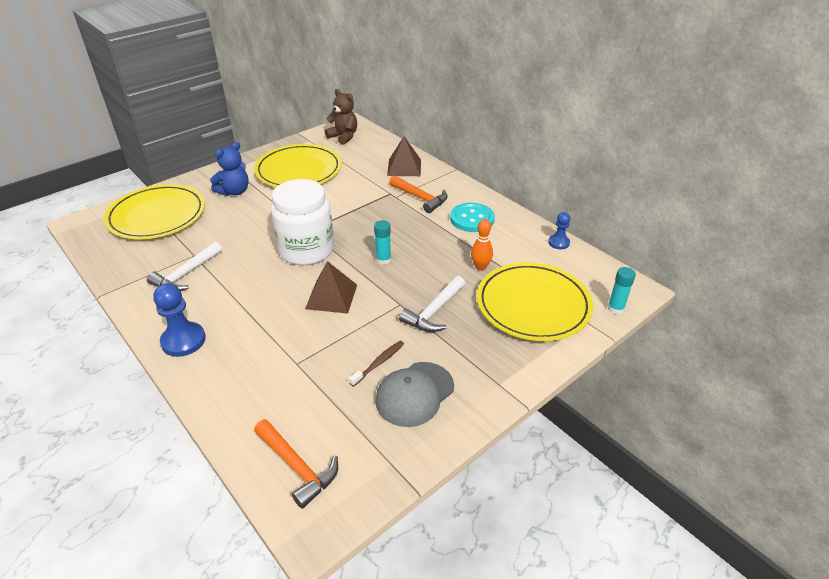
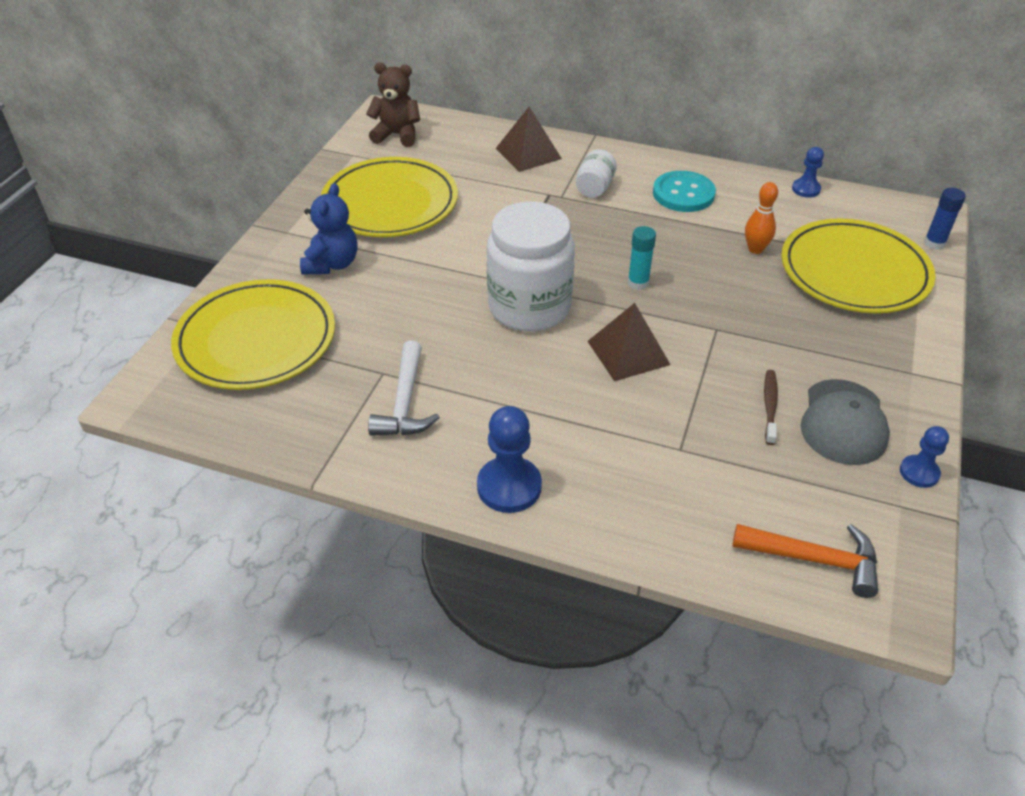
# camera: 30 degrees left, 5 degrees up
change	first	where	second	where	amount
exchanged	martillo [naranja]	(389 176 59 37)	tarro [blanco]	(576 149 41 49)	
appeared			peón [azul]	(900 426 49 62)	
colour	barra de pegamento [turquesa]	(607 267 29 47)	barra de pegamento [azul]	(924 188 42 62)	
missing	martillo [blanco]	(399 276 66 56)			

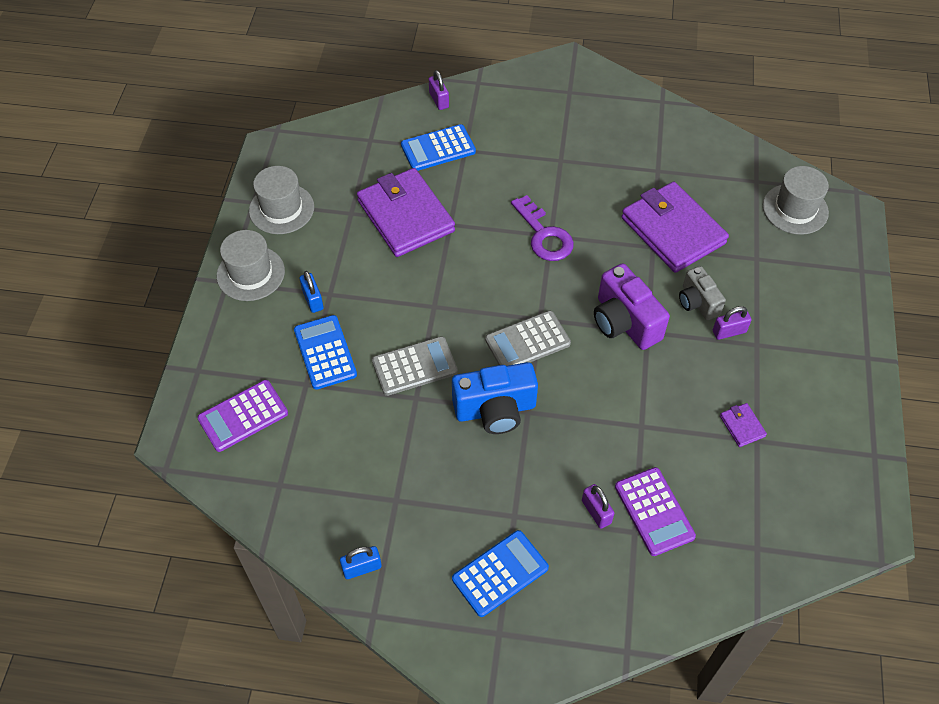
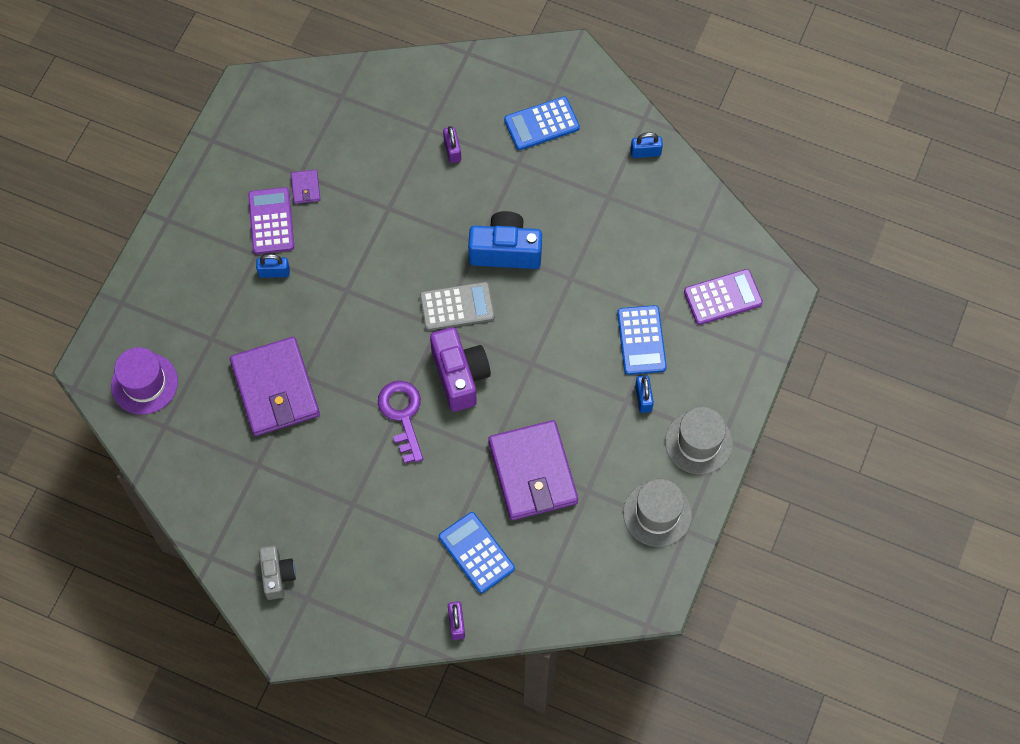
# camera: 165 degrees left, 10 degrees up
change	first	where	second	where	amount
colour	sombrero [gris]	(763 166 66 69)	sombrero [morado]	(111 347 67 68)	
relocated	calculadora [morado]	(615 467 81 89)		(248 187 46 67)	
colour	candado [morado]	(713 306 39 34)	candado [azul]	(256 254 34 24)	
relocated	cámara [gris]	(679 266 47 54)		(259 545 37 55)	
relocated	cámara [morado]	(594 263 76 87)		(430 327 61 85)	
spun	calculadora [azul]	(401 124 75 47)		(439 512 76 81)	120 degrees counterclockwise
missing	calculadora [gris]	(372 336 86 60)			

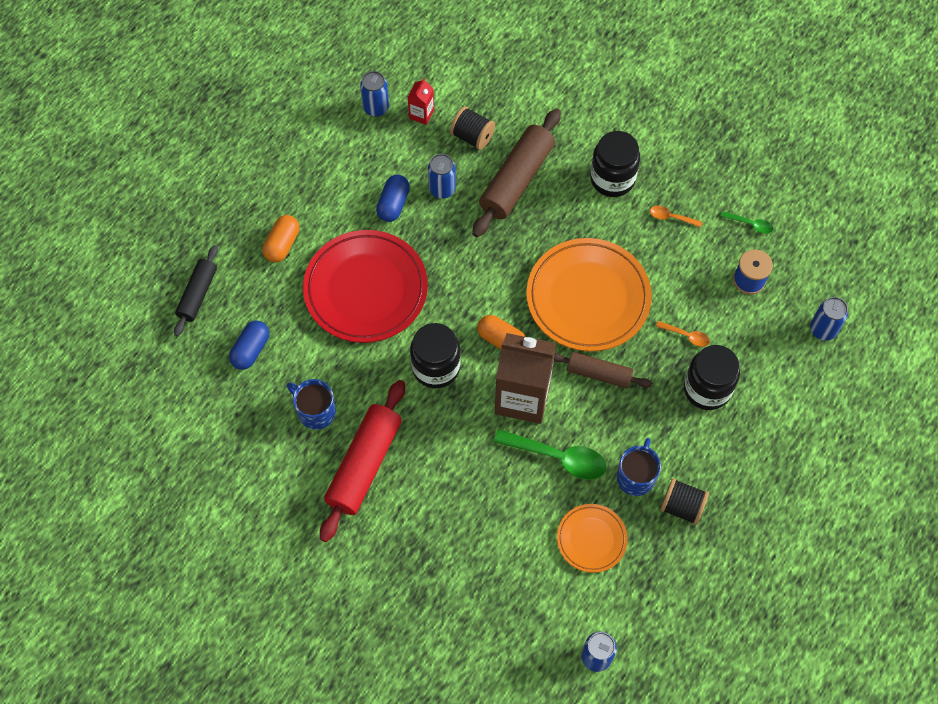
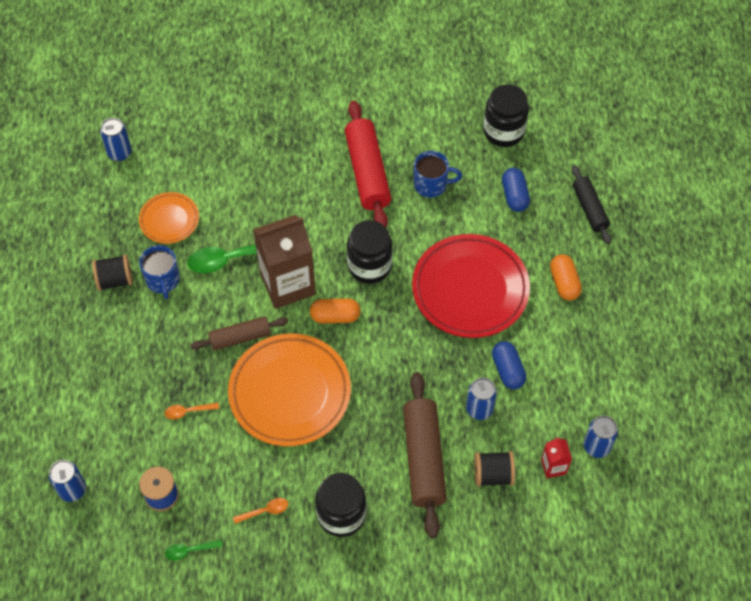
# camera: 145 degrees right, 5 degrees down
change	first	where	second	where	amount
relocated	tarro [negro]	(684 345 56 65)		(483 84 46 63)	

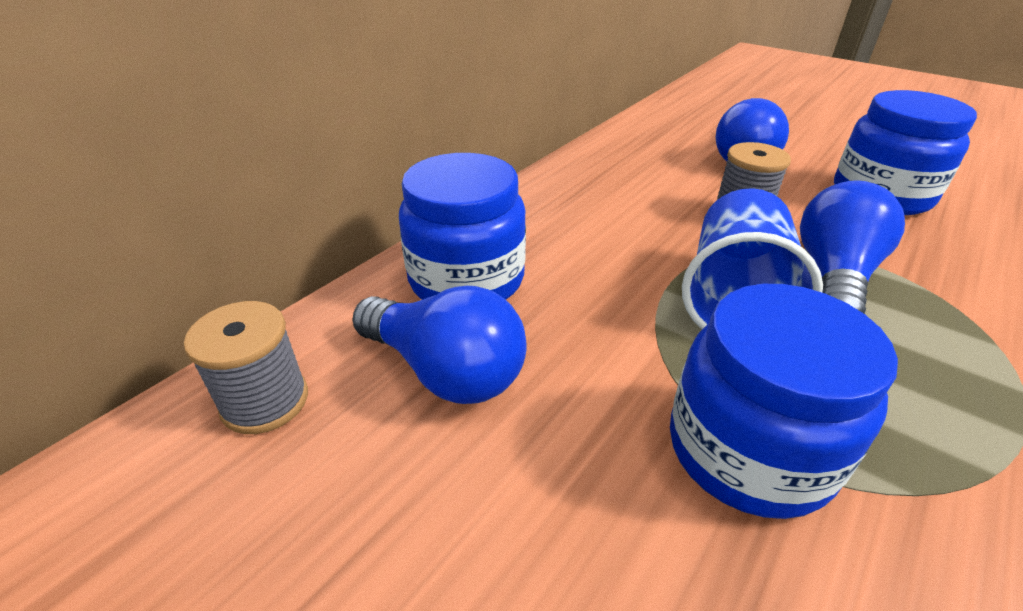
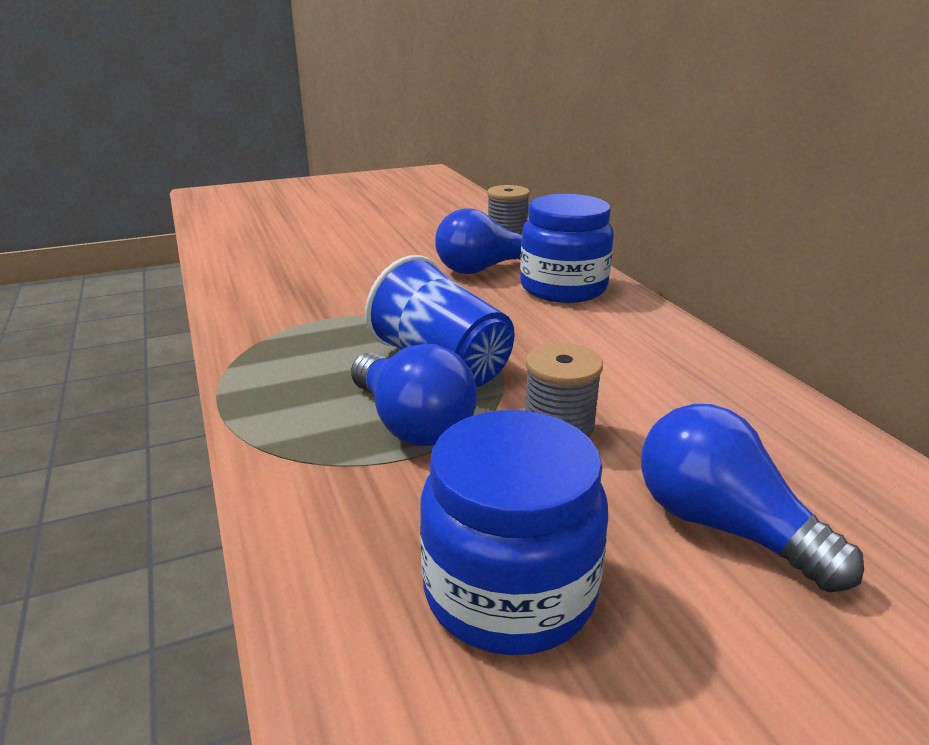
# camera: 120 degrees right, 10 degrees down
change	first	where	second	where	amount
missing	tarro [azul]	(670 284 228 235)			

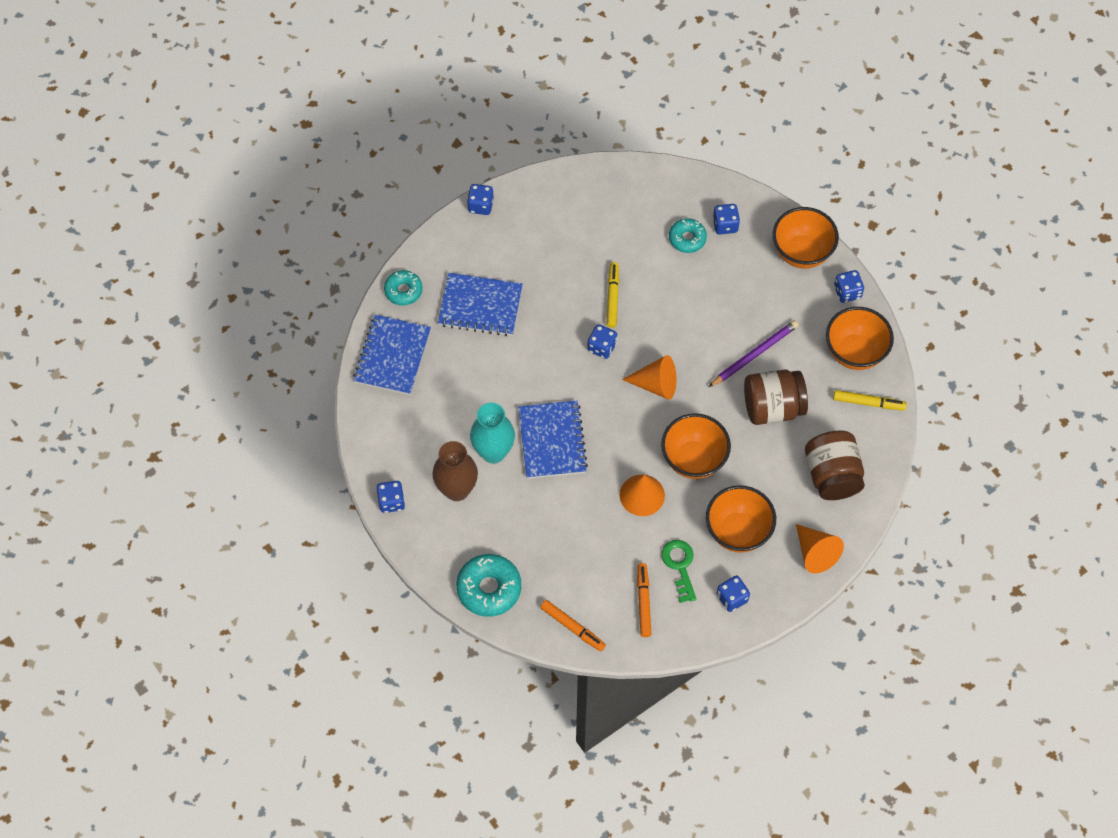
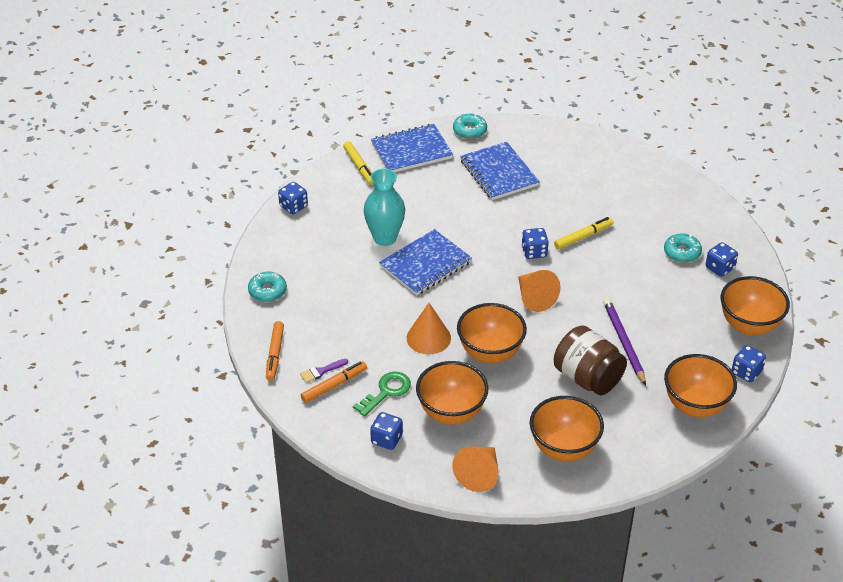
# camera: 55 degrees right, 20 degrees down
change	first	where	second	where	amount
size	rosquilla [turquesa]	(456 554 65 63)		(248 272 39 30)	x0.63
appeared			pincel [morado]	(300 359 48 24)	
relocated	rotulador [amarillo]	(833 390 74 20)		(343 141 30 44)	
exchanged	tarro [marrón]	(805 430 60 70)	cuenco [naranja]	(530 396 74 66)	
spun	lápiz [morado]	(709 320 90 67)		(604 299 42 87)	120 degrees counterclockwise
missing	florero [marrón]	(432 441 46 60)			
missing	dado [azul]	(467 184 27 31)			

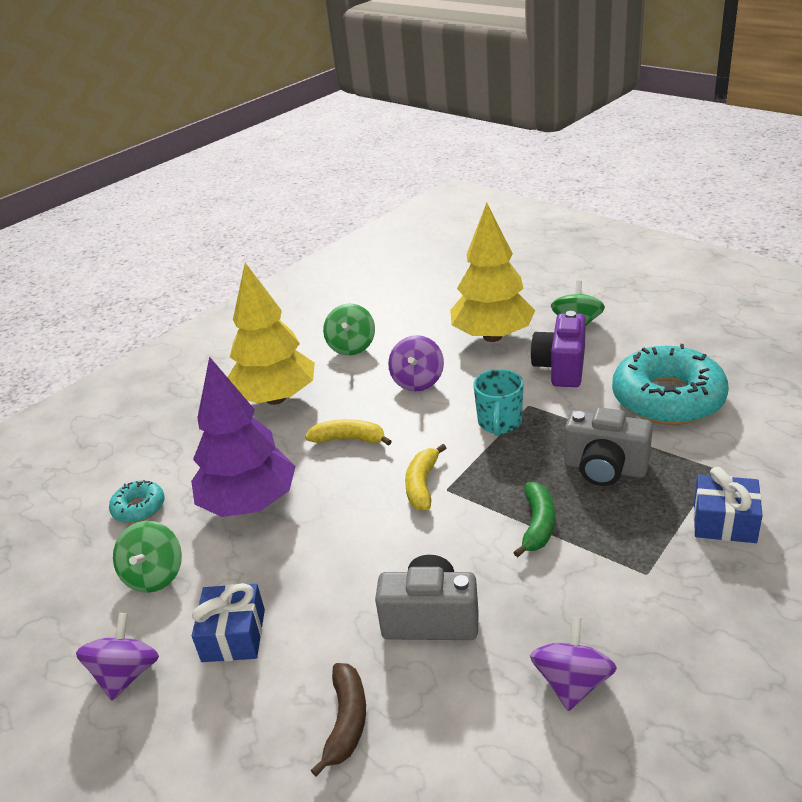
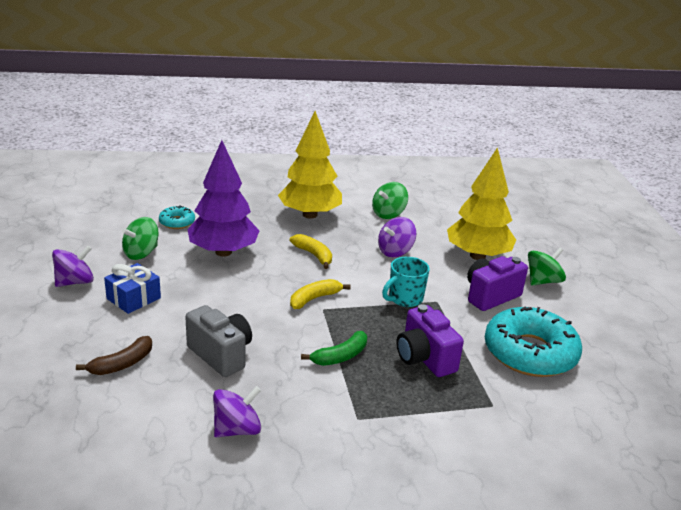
# camera: 35 degrees right, 5 degrees down
change	first	where	second	where	amount
colour	cámara [gris]	(564 407 89 79)	cámara [morado]	(396 304 68 73)	
missing	regalo [azul]	(694 467 69 76)			

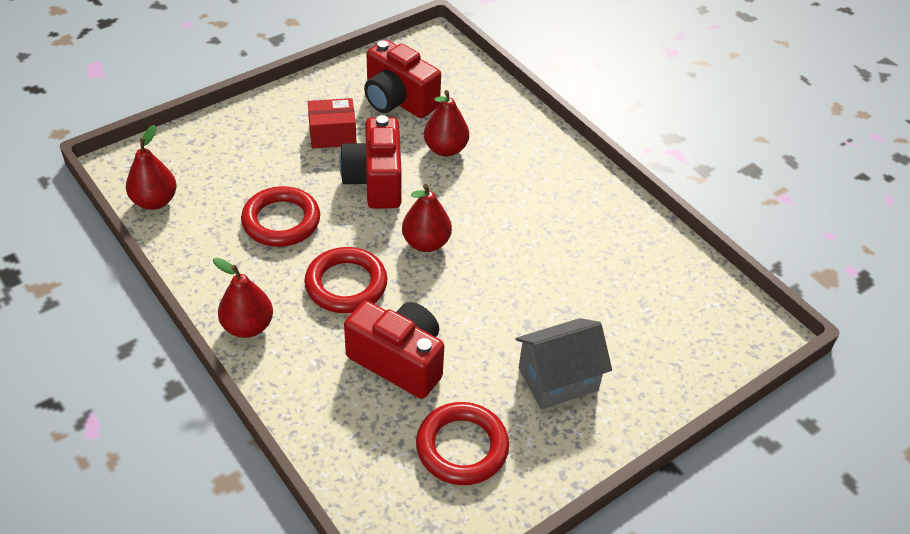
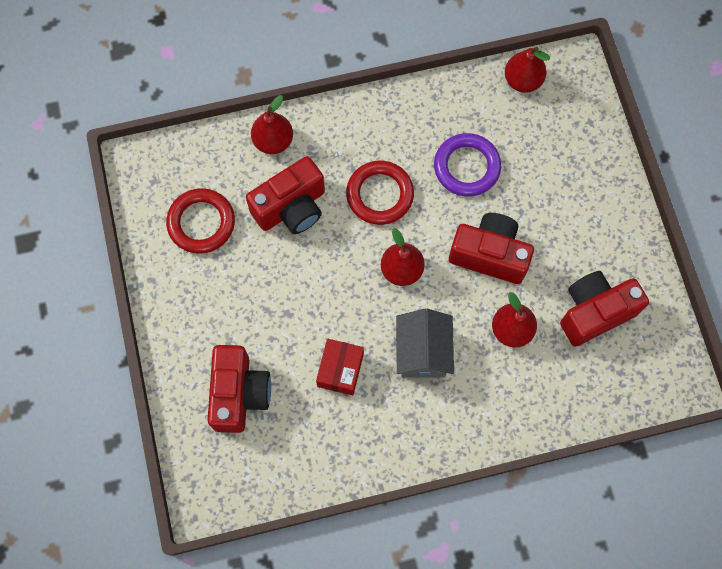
# camera: 115 degrees right, 25 degrees up
change	first	where	second	where	amount
appeared			cámara [rojo]	(207 345 64 88)	
relocated	pera [rojo]	(213 258 60 80)		(251 95 42 59)	
relocated	caja [rojo]	(308 98 48 51)		(316 339 48 56)	
relocated	casa [gris]	(515 318 97 92)		(396 309 58 69)	
colour	anillo [rojo]	(241 186 79 61)	anillo [morado]	(434 133 67 63)	

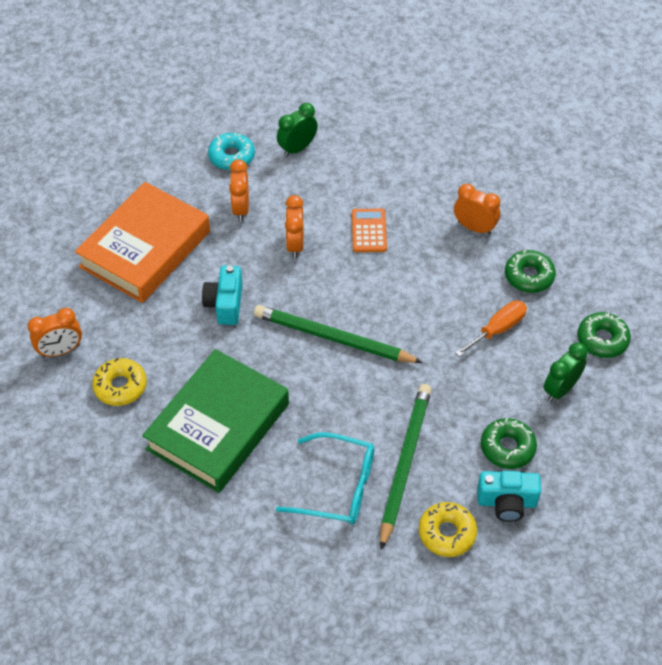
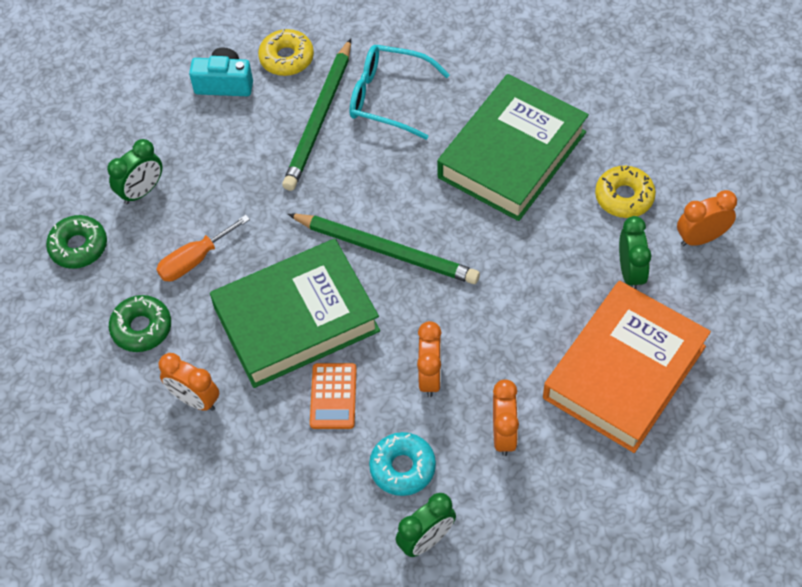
# camera: 175 degrees left, 5 degrees up
change	first	where	second	where	amount
appeared			libro [verde]	(210 239 170 149)	
relocated	rosquilla [turquesa]	(208 132 47 38)		(369 432 67 64)	
appeared			despertador [verde]	(619 216 32 73)	
missing	cámara [turquesa]	(202 266 41 59)			
missing	rosquilla [verde]	(481 418 56 51)			

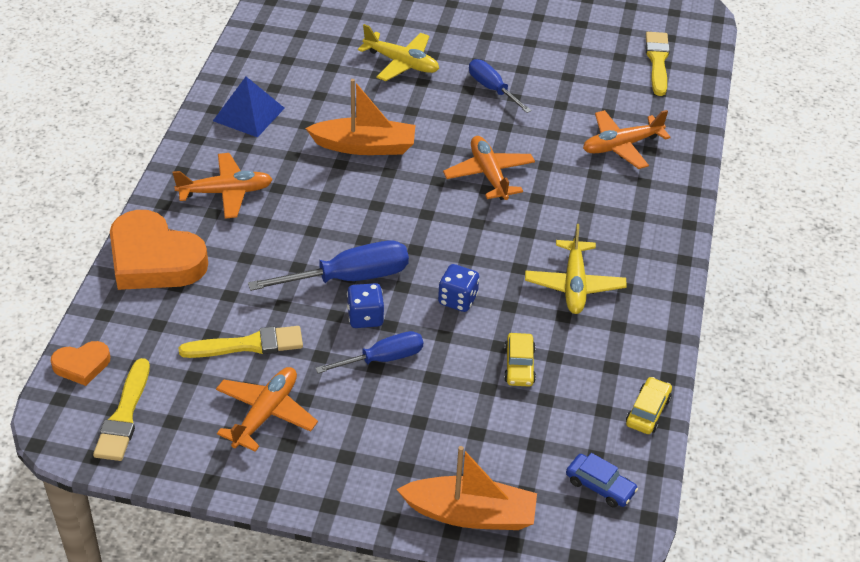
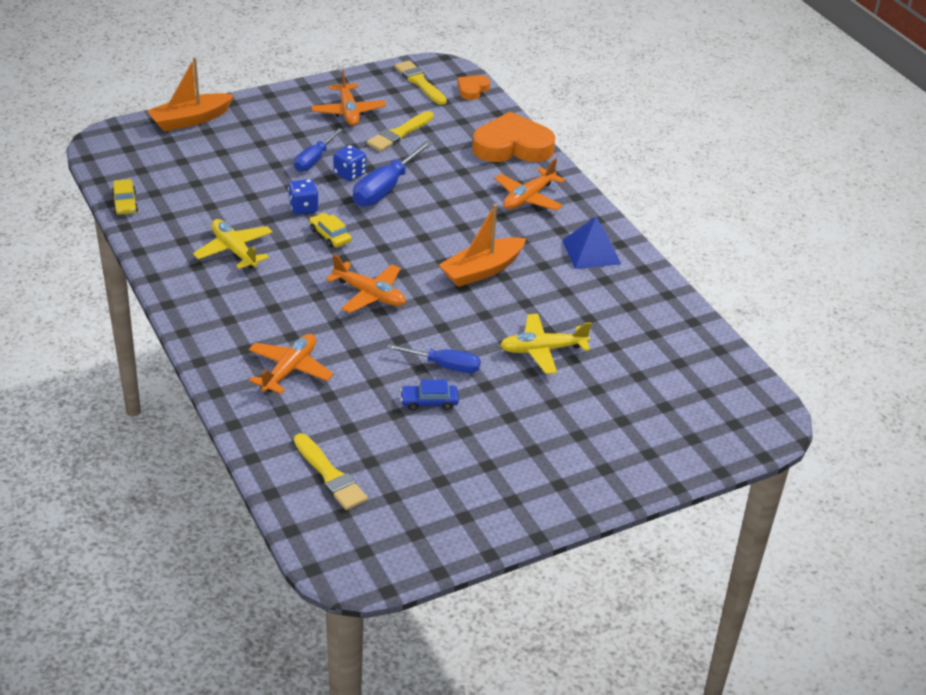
# camera: 140 degrees right, 5 degrees down
change	first	where	second	where	amount
relocated	coche [amarillo]	(504 333 32 54)		(309 213 43 35)	
relocated	coche [azul]	(566 453 72 55)		(400 379 59 32)	

